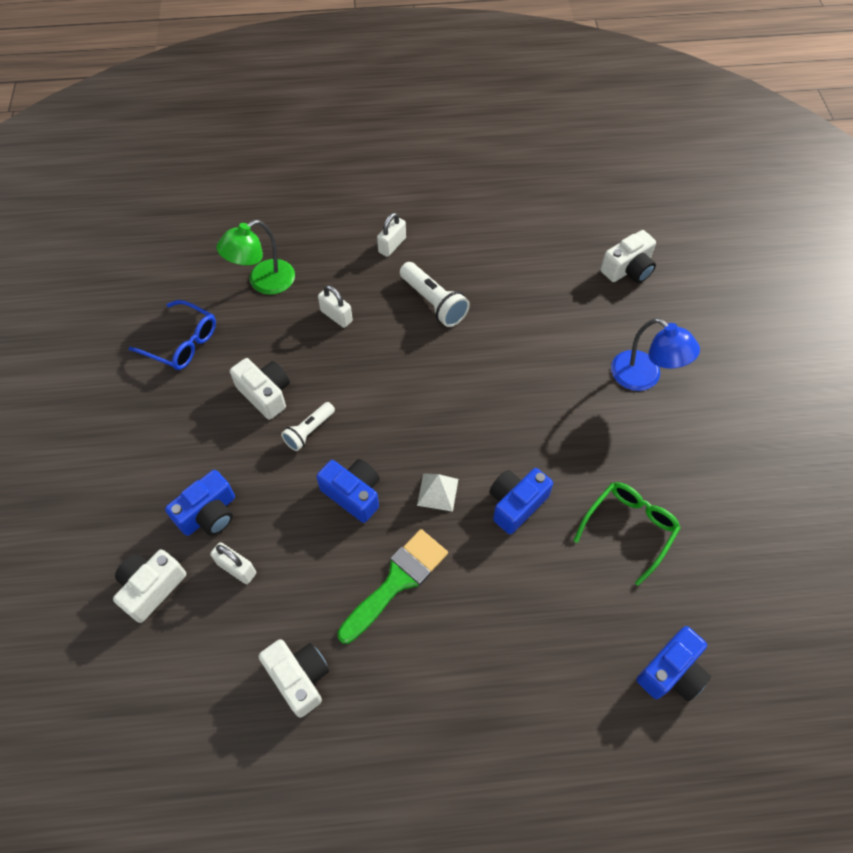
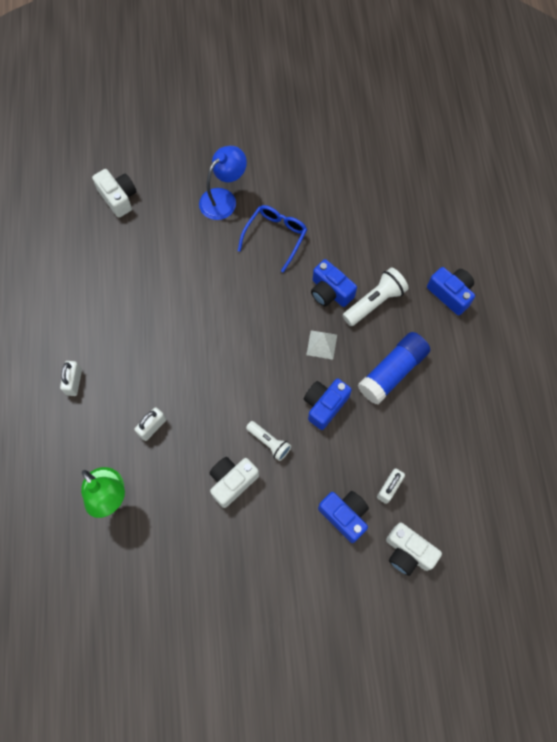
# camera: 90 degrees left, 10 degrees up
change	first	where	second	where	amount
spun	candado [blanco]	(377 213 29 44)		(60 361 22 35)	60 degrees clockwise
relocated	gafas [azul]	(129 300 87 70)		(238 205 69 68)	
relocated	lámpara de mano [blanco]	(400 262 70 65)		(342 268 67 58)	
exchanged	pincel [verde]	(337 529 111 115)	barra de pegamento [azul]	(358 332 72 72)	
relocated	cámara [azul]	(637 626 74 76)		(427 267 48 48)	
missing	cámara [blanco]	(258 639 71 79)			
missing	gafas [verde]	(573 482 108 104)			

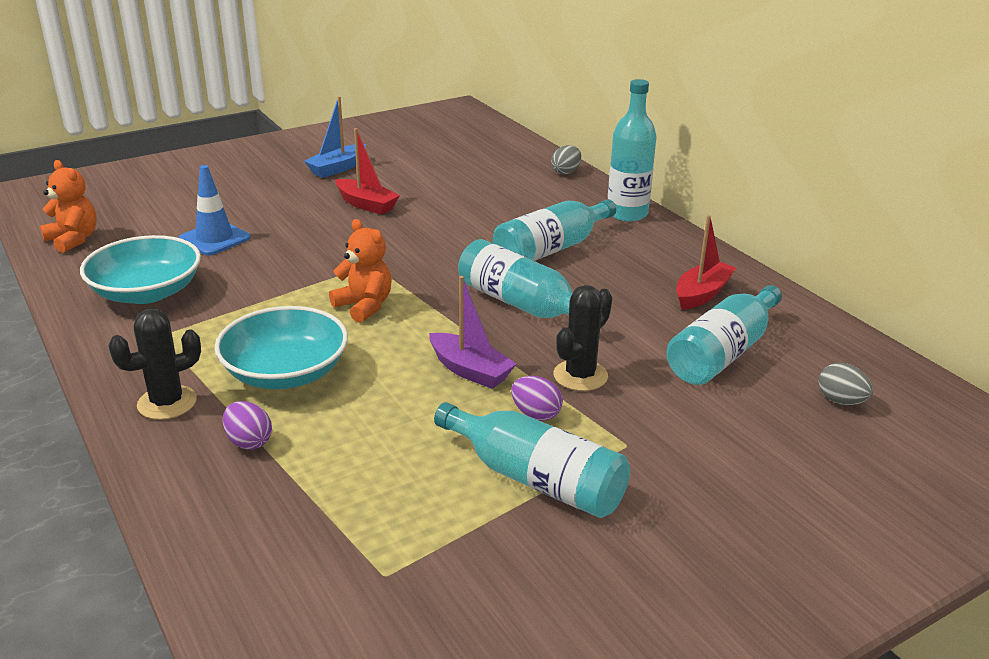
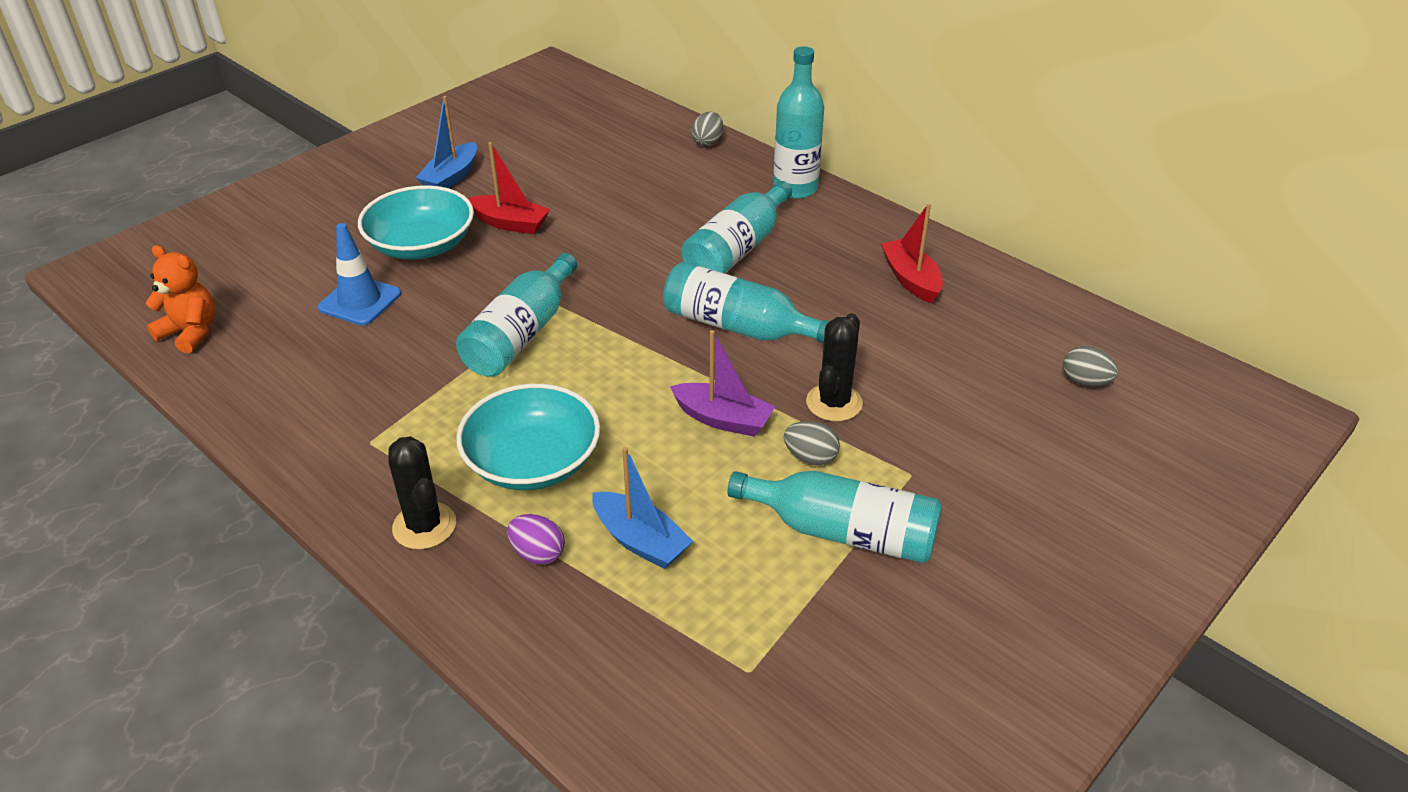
# camera: 15 degrees left, 10 degrees up
change	first	where	second	where	amount
relocated	cuenco [turquesa]	(80 235 121 69)		(358 185 116 75)	
spun	cactus [negro]	(108 309 93 111)		(388 436 68 114)	75 degrees counterclockwise
relocated	botella [turquesa]	(666 285 116 100)		(456 253 121 124)	
appeared			barco [azul]	(592 447 101 122)	
colour	huevo [morado]	(511 376 52 45)	huevo [gris]	(784 421 56 45)	
spun	barco [rojo]	(676 215 60 95)		(881 204 62 99)	45 degrees counterclockwise
missing	osito [naranja]	(329 219 63 104)			

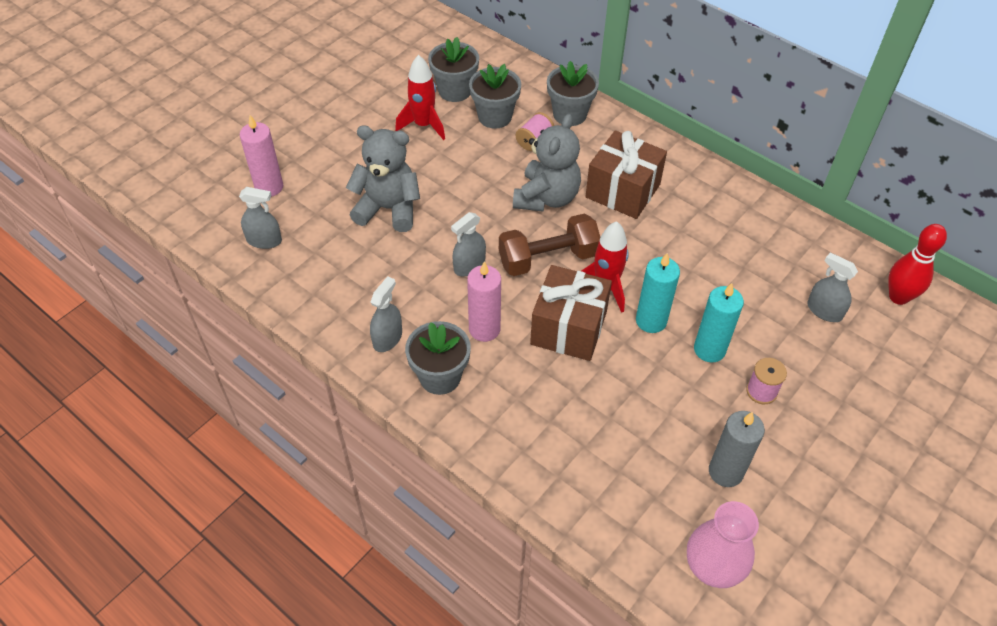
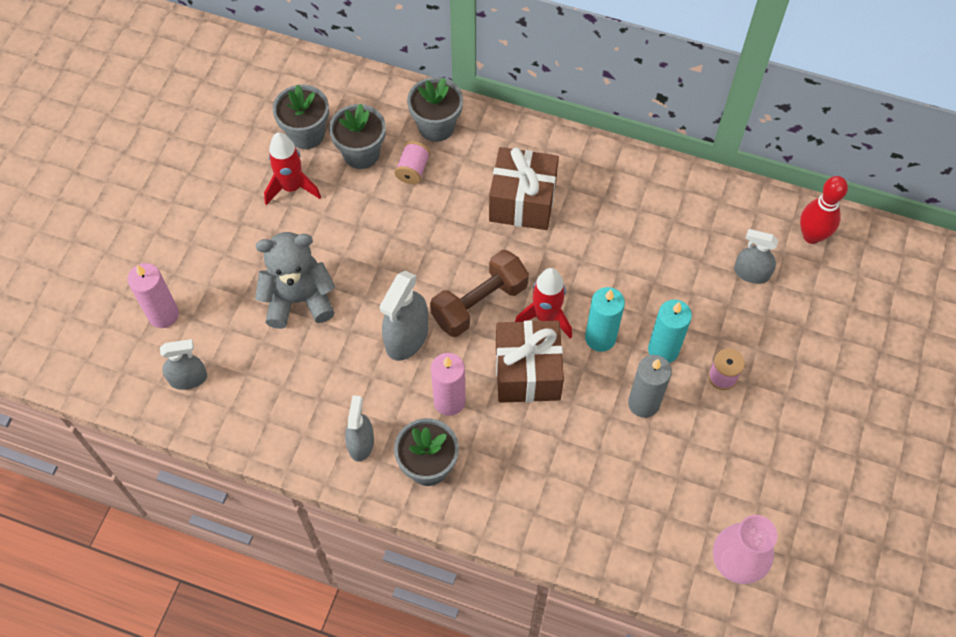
# camera: 20 degrees left, 10 degrees up
change	first	where	second	where	amount
size	pulverizador [gris]	(451 212 35 64)		(380 271 48 90)	x1.54
relocated	vela [gris]	(709 411 56 76)		(628 355 44 63)	
missing	osito [gris]	(513 114 68 98)			

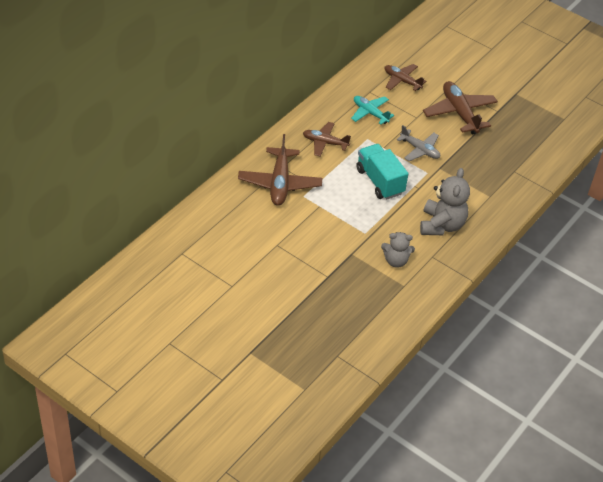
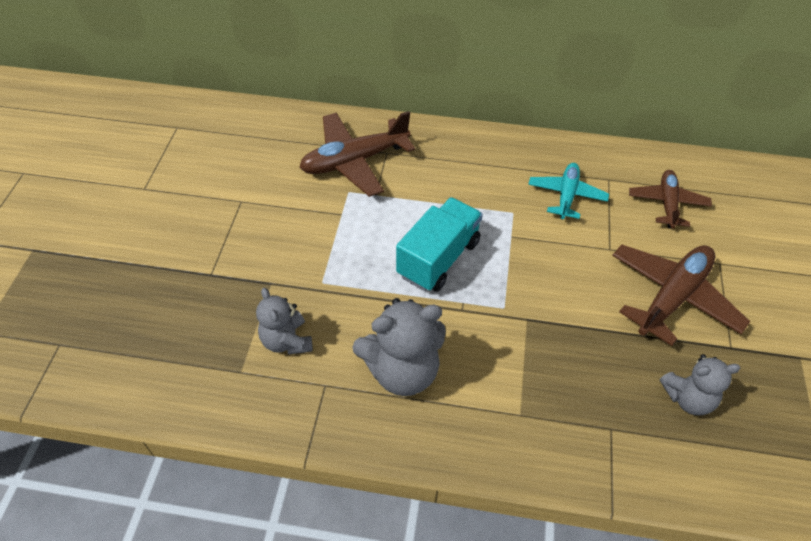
# camera: 65 degrees right, 5 degrees up
change	first	where	second	where	amount
appeared			osito [gris]	(660 354 81 62)	
missing	avión [marrón]	(303 122 48 35)			
missing	avión [gris]	(397 125 43 36)			

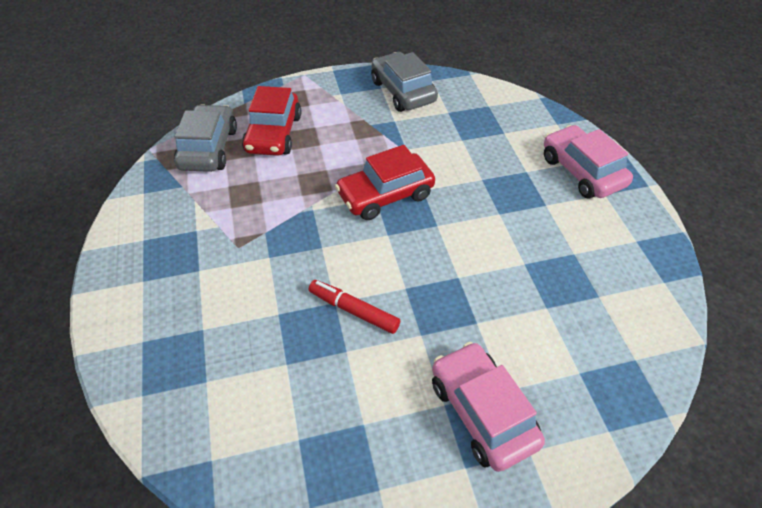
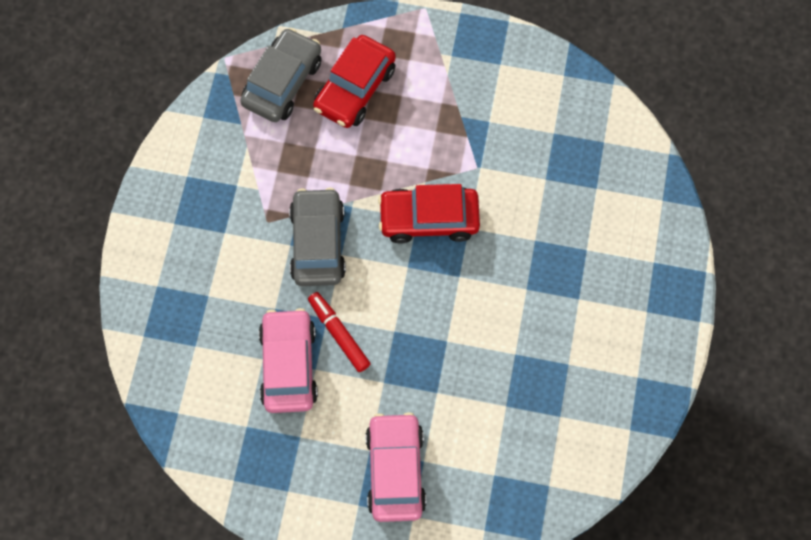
# camera: 25 degrees right, 20 degrees up
change	first	where	second	where	amount
relocated	coche [rosa]	(544 125 89 74)		(259 308 59 105)	
relocated	coche [gris]	(371 52 67 60)		(289 188 57 98)	

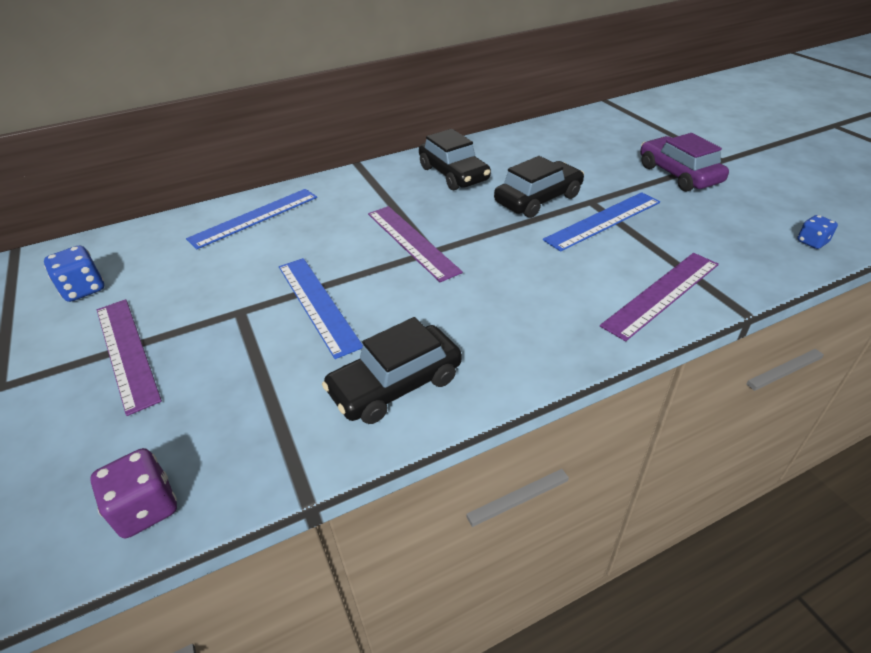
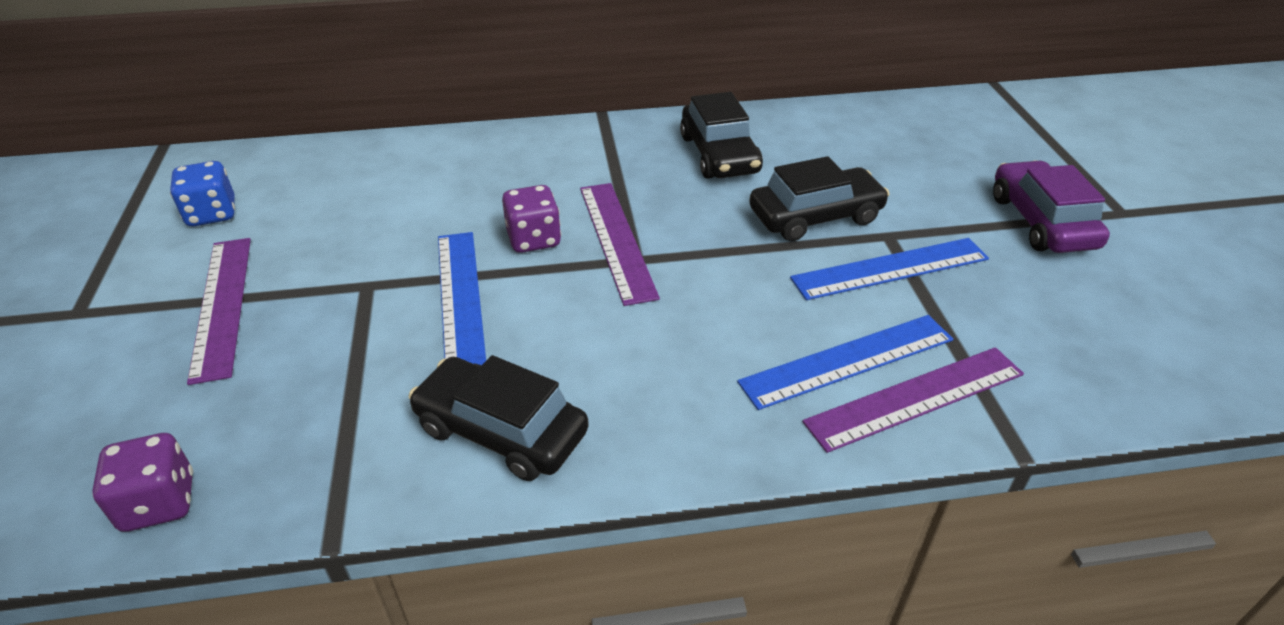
# camera: 15 degrees right, 0 degrees up
change	first	where	second	where	amount
spun	coche [negro]	(322 317 140 107)		(409 355 180 126)	45 degrees clockwise
appeared			dado [morado]	(502 185 59 68)	
relocated	regla [azul]	(186 189 131 60)		(737 315 216 95)	
missing	dado [azul]	(797 215 41 34)			

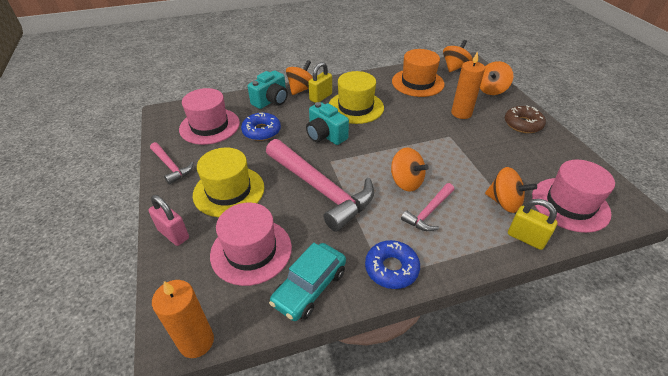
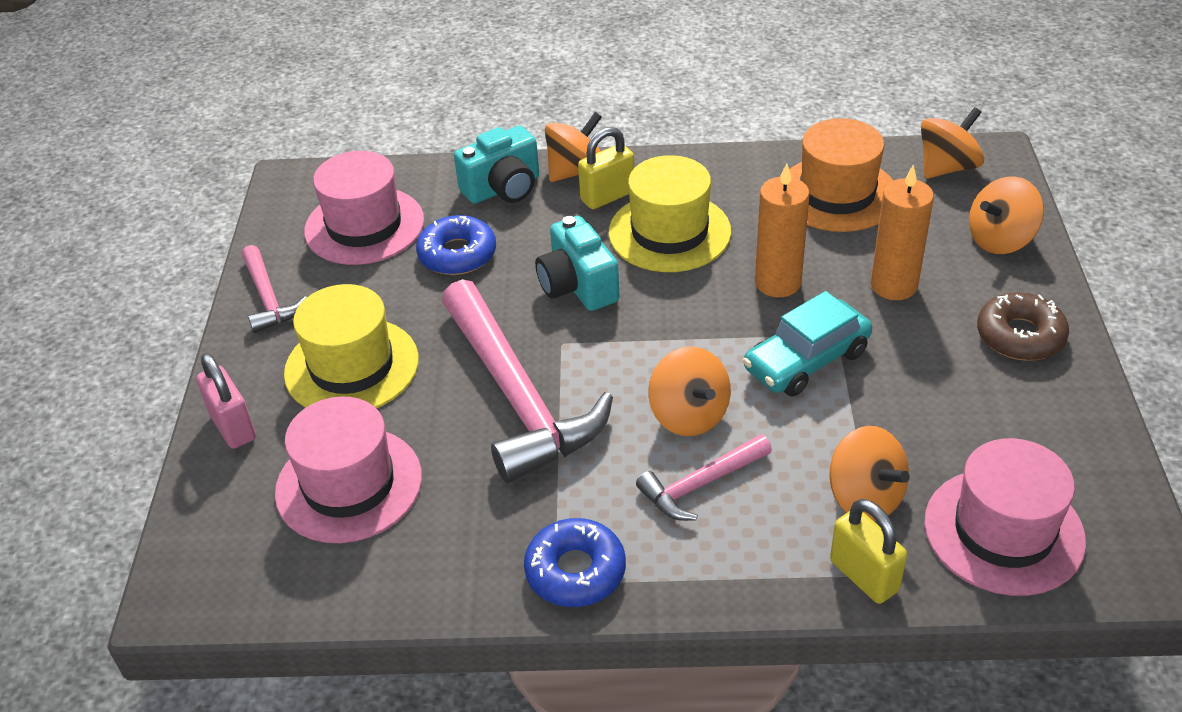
# camera: 20 degrees right, 0 degrees up
change	first	where	second	where	amount
relocated	coche [turquesa]	(269 243 77 78)		(743 291 129 105)	
relocated	vela [naranja]	(152 280 62 78)		(755 163 55 134)	

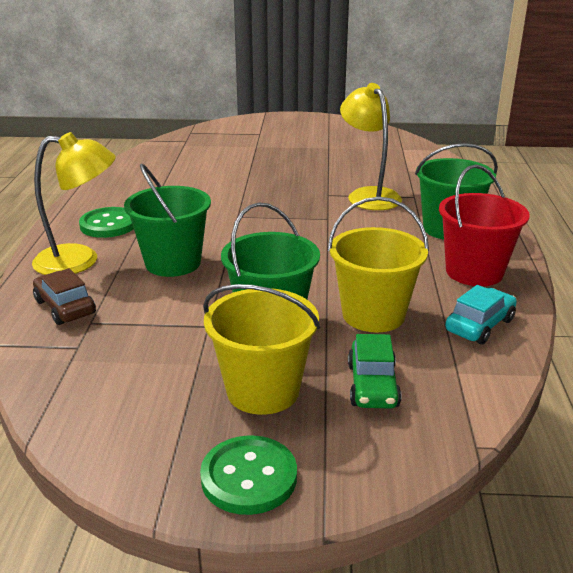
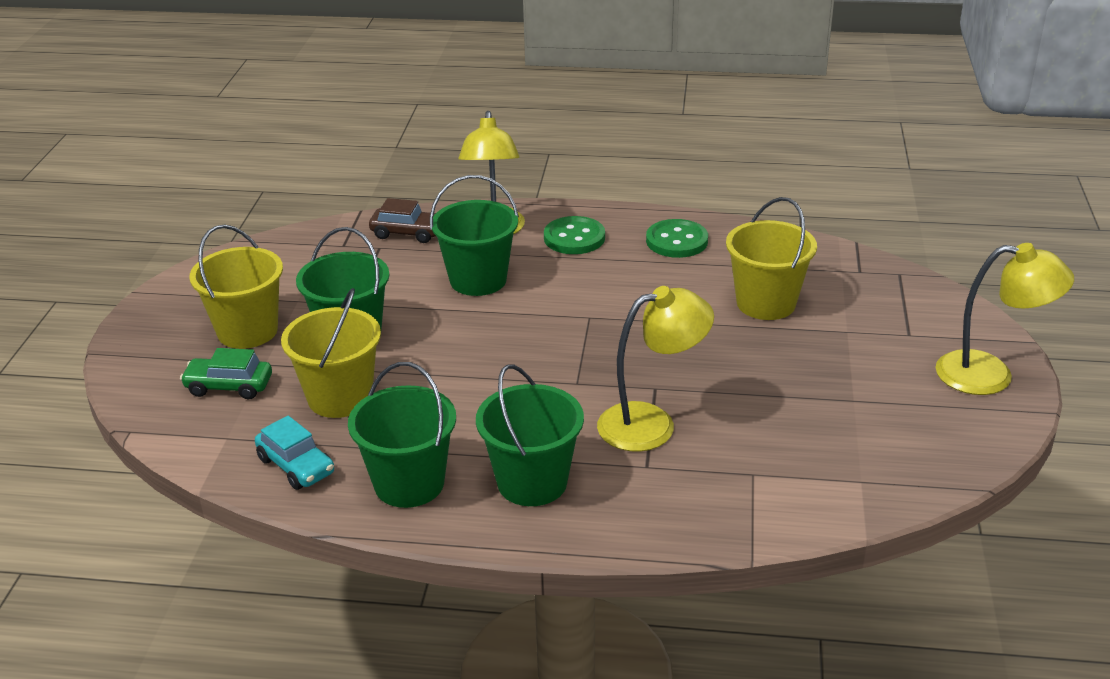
# camera: 95 degrees right, 5 degrees up
change	first	where	second	where	amount
colour	balde [rojo]	(439 164 91 122)	balde [verde]	(348 362 108 146)	
spun	coche [marrón]	(33 268 63 57)		(369 198 67 45)	45 degrees clockwise
relocated	botón [verde]	(200 435 97 80)		(646 219 62 39)	
appeared			balde [amarillo]	(726 197 91 123)	
appeared			lámpara [amarillo]	(935 243 139 152)	

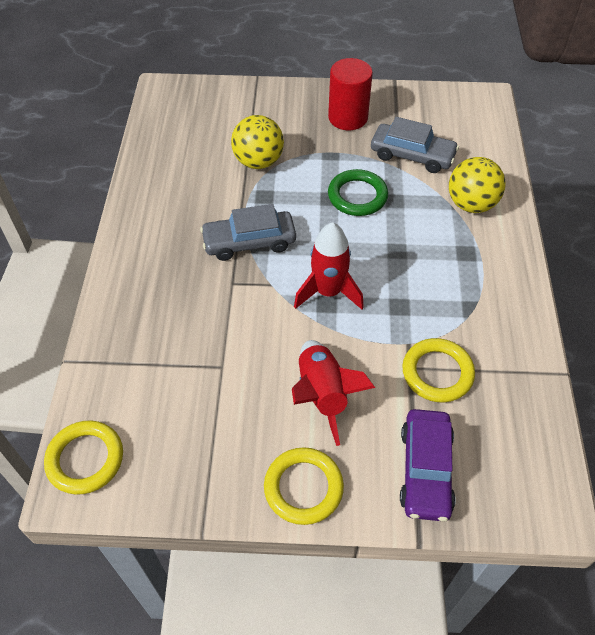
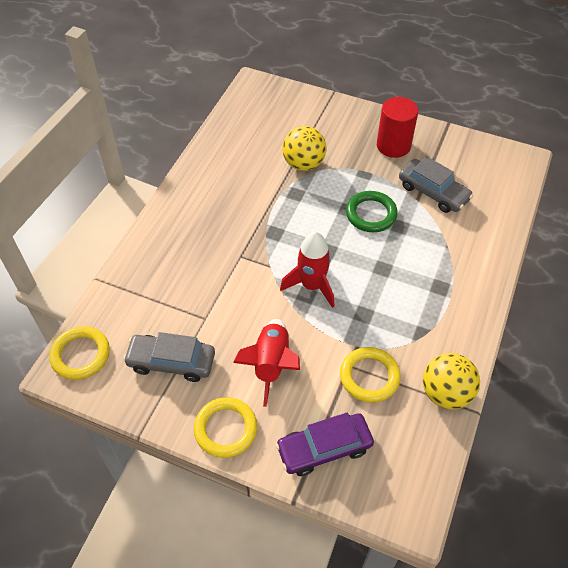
# camera: 20 degrees right, 0 degrees up
change	first	where	second	where	amount
relocated	coche [gris]	(200 204 96 57)		(123 332 92 50)	
spun	coche [morado]	(400 409 56 113)		(276 412 98 64)	45 degrees clockwise
relocated	pelota [amarillo]	(449 157 57 56)		(423 353 57 56)	

